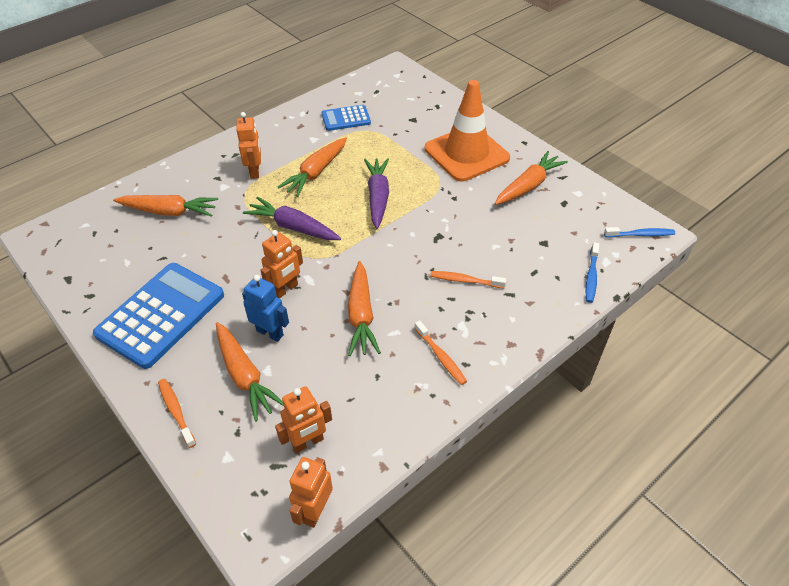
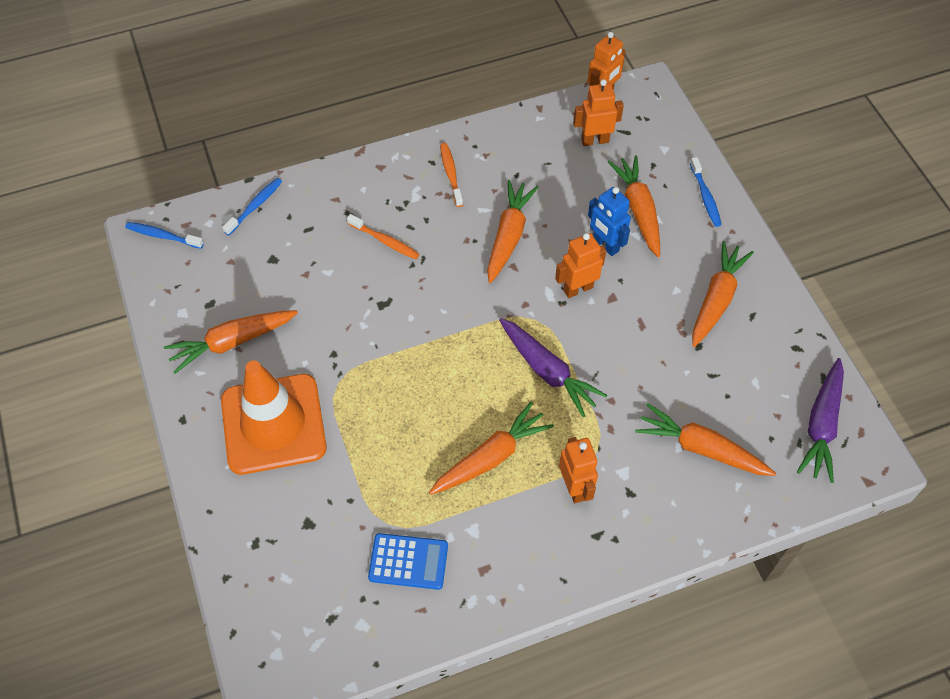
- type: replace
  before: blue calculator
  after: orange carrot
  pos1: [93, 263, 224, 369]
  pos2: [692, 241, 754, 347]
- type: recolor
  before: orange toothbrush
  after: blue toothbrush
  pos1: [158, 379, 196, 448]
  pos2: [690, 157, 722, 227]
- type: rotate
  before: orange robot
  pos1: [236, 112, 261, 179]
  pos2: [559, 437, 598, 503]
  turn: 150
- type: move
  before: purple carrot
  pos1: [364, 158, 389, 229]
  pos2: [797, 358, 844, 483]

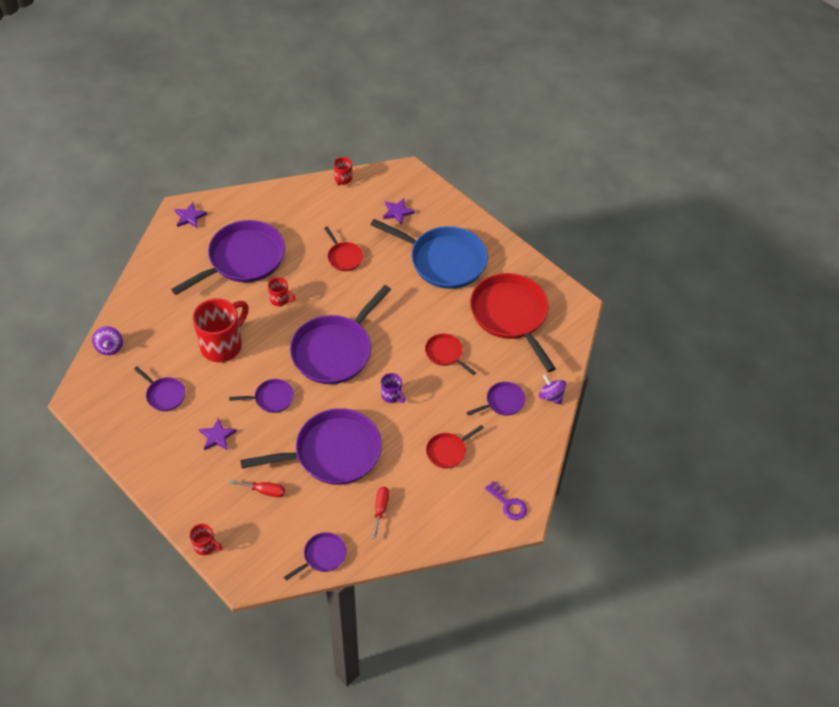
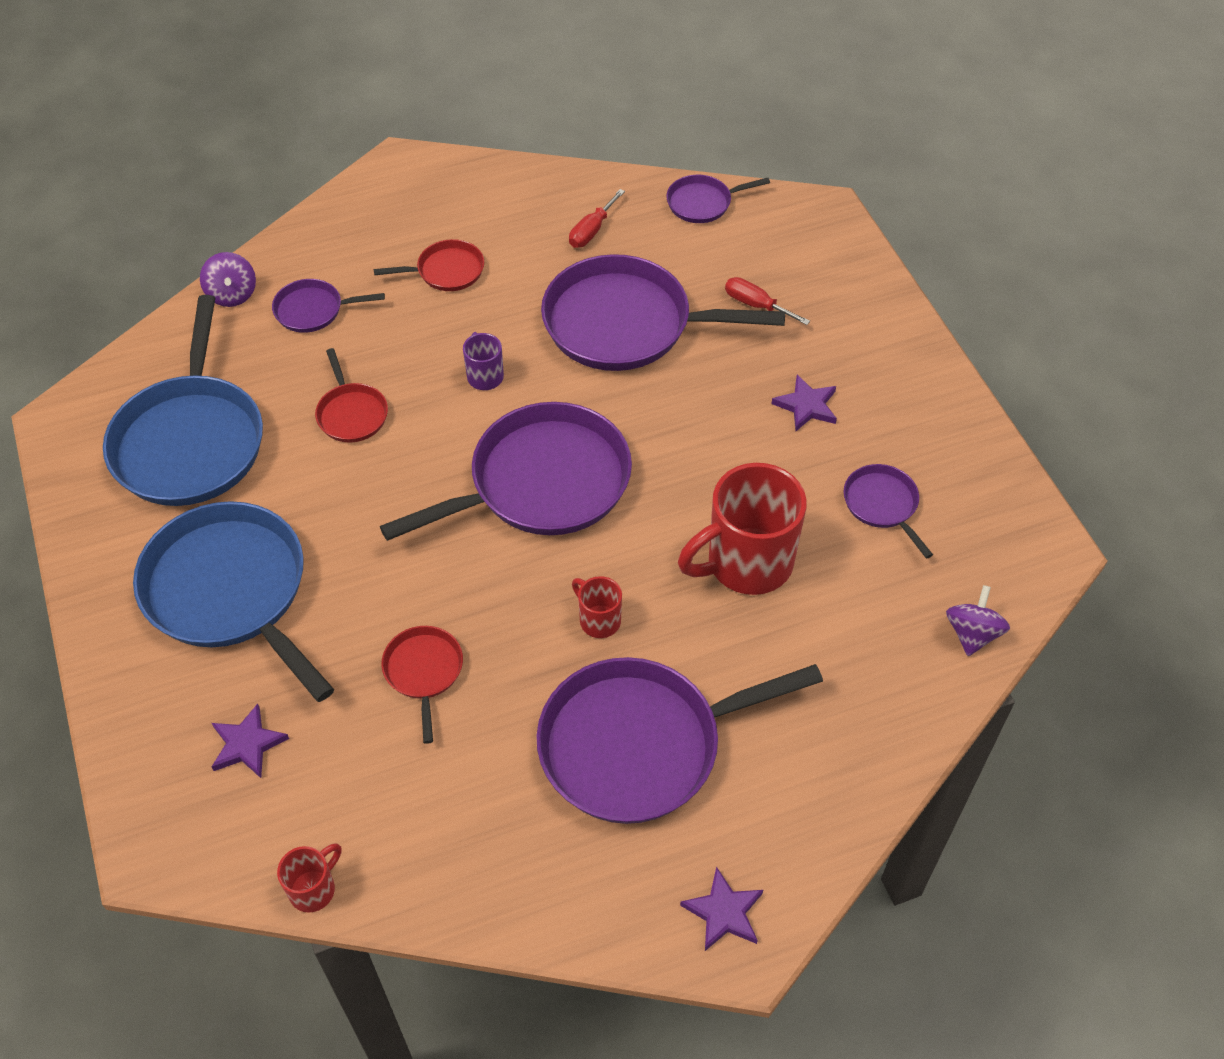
- type: delete
  before: red mug
  pos1: [189, 524, 222, 555]
- type: delete
  before: purple pan
  pos1: [229, 379, 294, 413]
- type: recolor
  before: red pan
  after: blue pan
  pos1: [470, 273, 556, 372]
  pos2: [103, 295, 263, 506]
- type: delete
  before: purple key
  pos1: [485, 481, 527, 520]

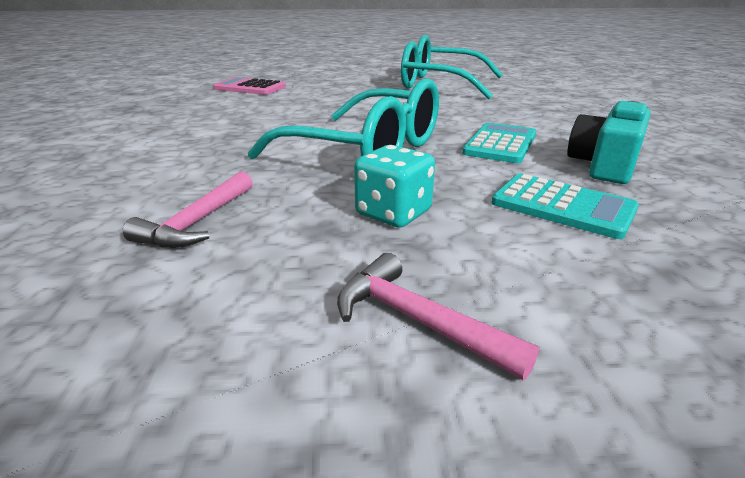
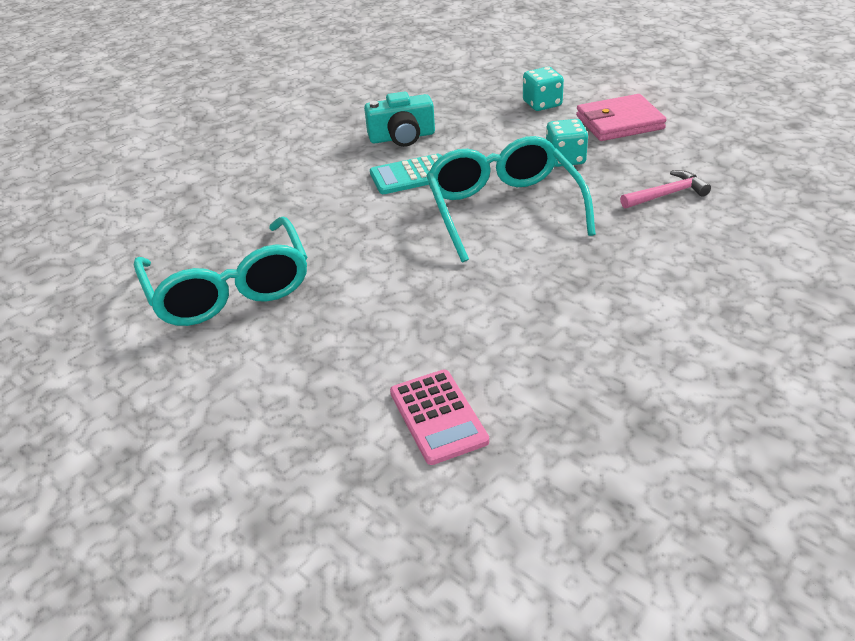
- type: replace
  before: pink hammer
  after: pink wallet
  pos1: [337, 253, 539, 380]
  pos2: [576, 94, 667, 141]
- type: delete
  before: turquoise calculator
  pos1: [491, 174, 639, 239]
- type: insert
  after: turquoise dice
  pos2: [523, 67, 564, 111]

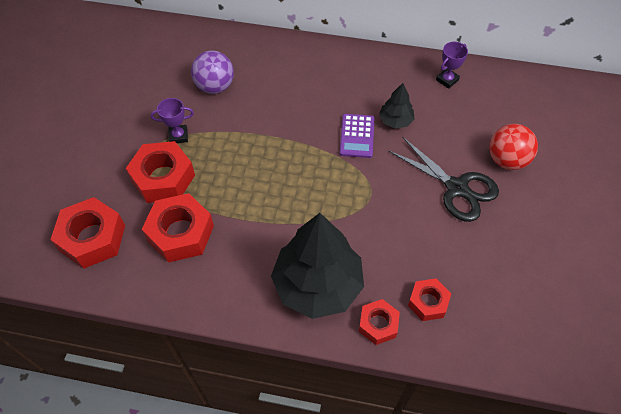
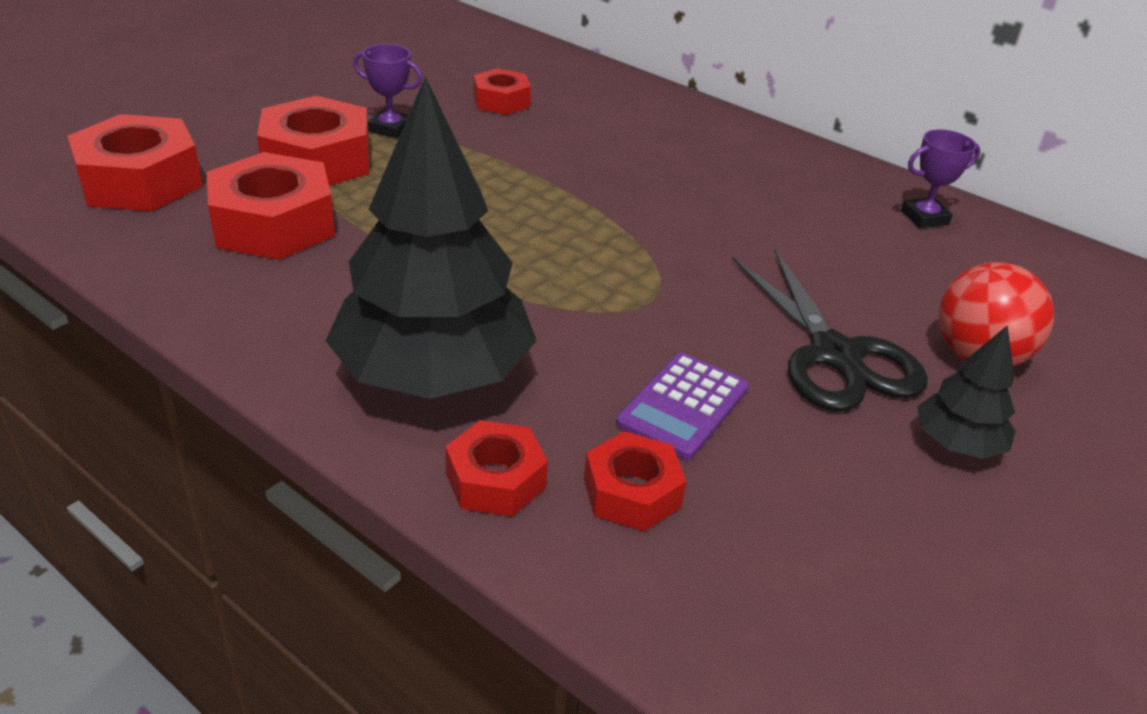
- type: replace
  before: purple ball
  after: red nut
  pos1: [191, 50, 234, 94]
  pos2: [473, 68, 531, 115]
- type: move
  before: purple calculator
  pos1: [340, 114, 374, 158]
  pos2: [616, 352, 749, 460]
- type: move
  before: black tree
  pos1: [379, 83, 415, 129]
  pos2: [917, 325, 1016, 459]

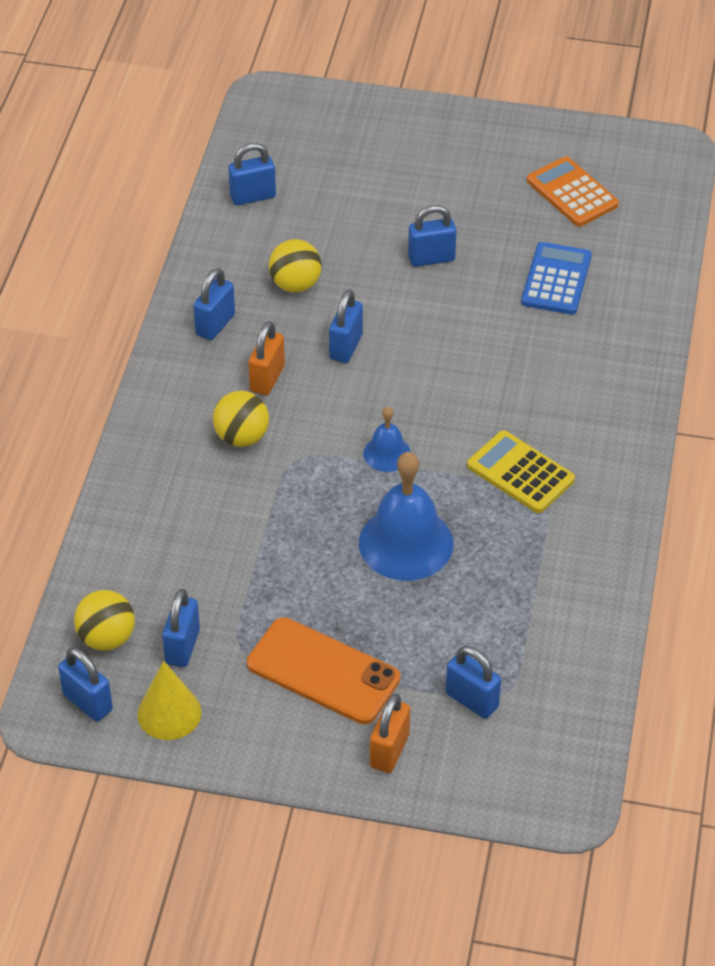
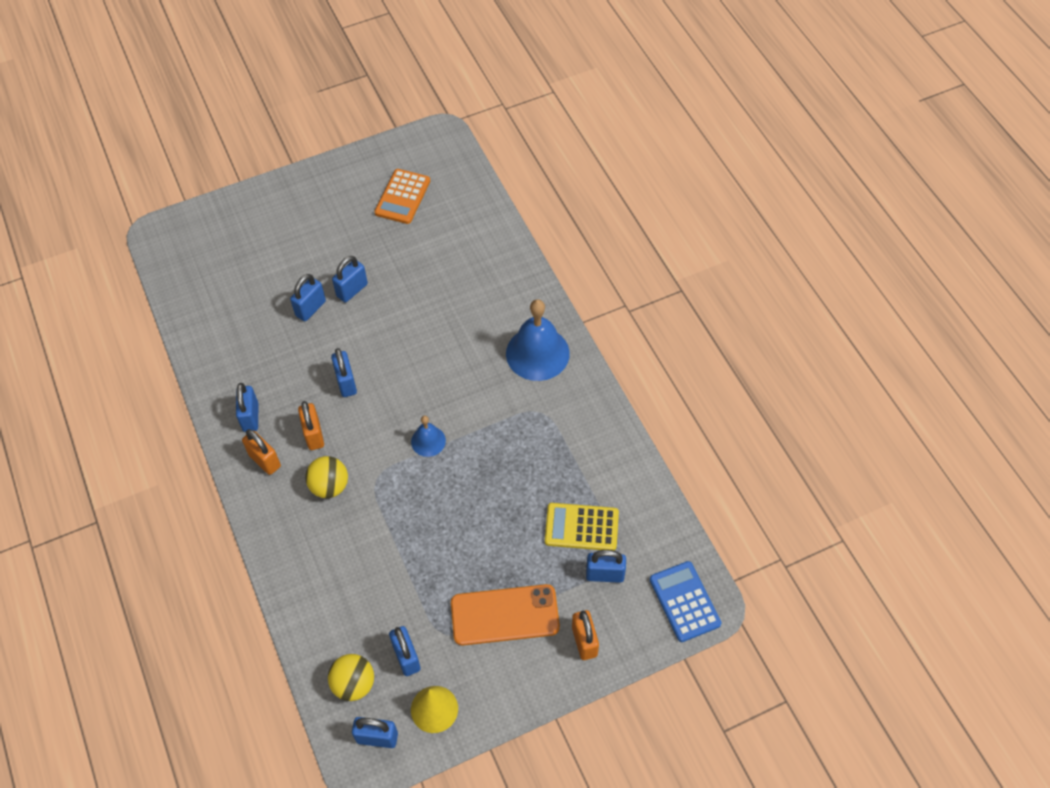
- type: move
  before: blue padlock
  pos1: [228, 143, 276, 205]
  pos2: [290, 274, 326, 321]
- type: delete
  before: yellow ball
  pos1: [269, 239, 322, 292]
- type: move
  before: blue bell
  pos1: [359, 452, 453, 581]
  pos2: [506, 299, 570, 381]
- type: move
  before: yellow calculator
  pos1: [467, 430, 575, 513]
  pos2: [545, 503, 619, 551]
- type: move
  before: blue calculator
  pos1: [521, 242, 592, 315]
  pos2: [650, 561, 722, 642]
- type: rotate
  before: orange calculator
  pos1: [527, 156, 619, 227]
  pos2: [374, 169, 430, 224]
  turn: -90
- type: insert
  after: orange padlock
  pos2: [242, 429, 281, 475]

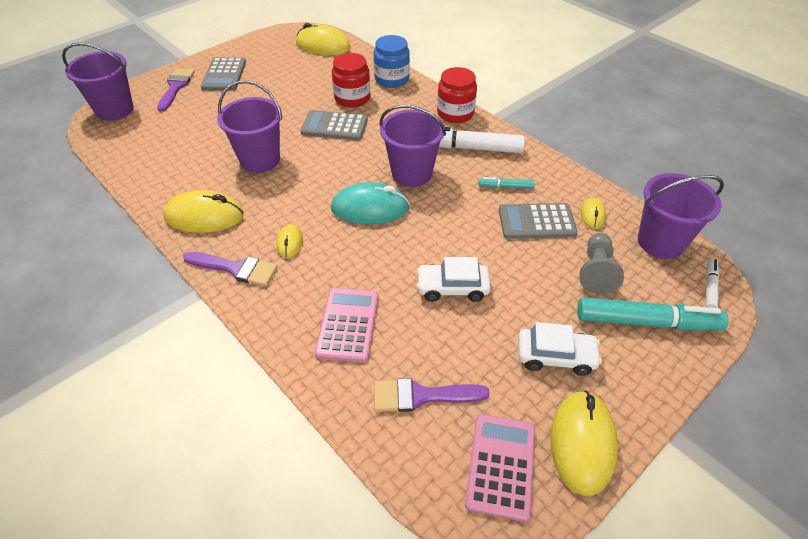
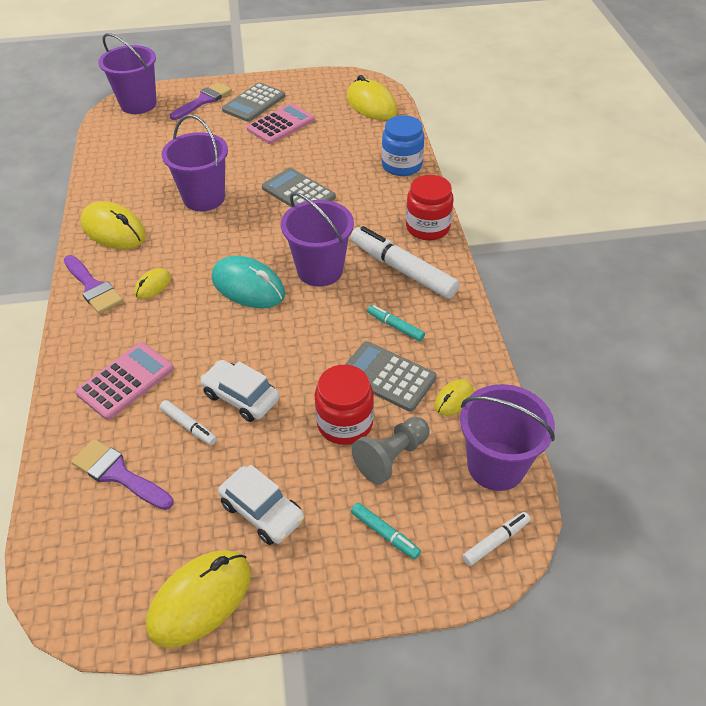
- type: move
  before: red jar
  pos1: [332, 53, 370, 107]
  pos2: [315, 365, 374, 445]
- type: move
  before: pink calculator
  pos1: [465, 414, 535, 522]
  pos2: [246, 103, 315, 144]
- type: resize
  before: turquoise marker
  pos1: [577, 297, 729, 331]
  pos2: [351, 502, 421, 559]
  scale: 0.48
- type: insert
  after: white marker
  pos2: [160, 400, 217, 445]

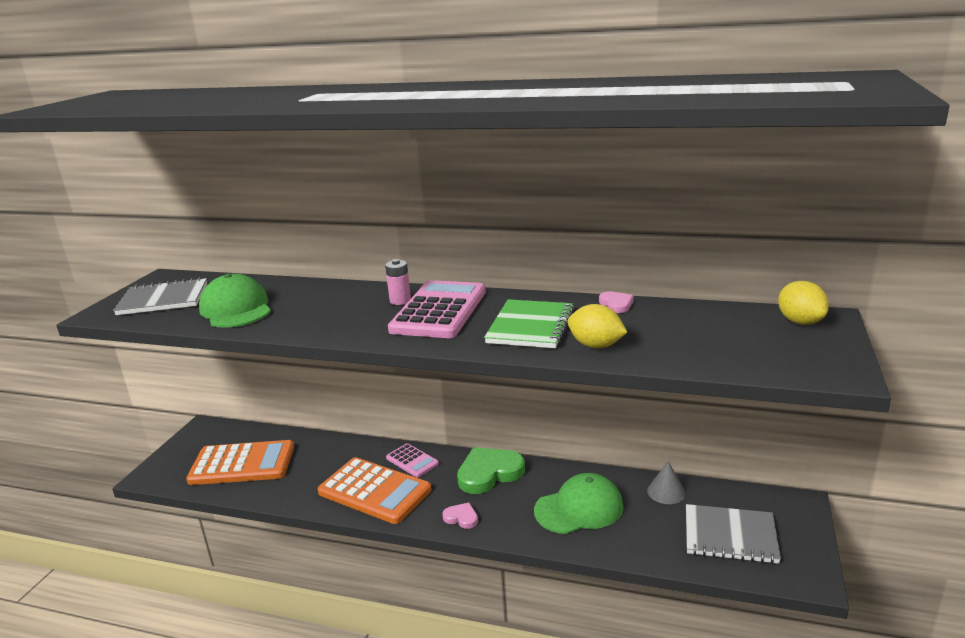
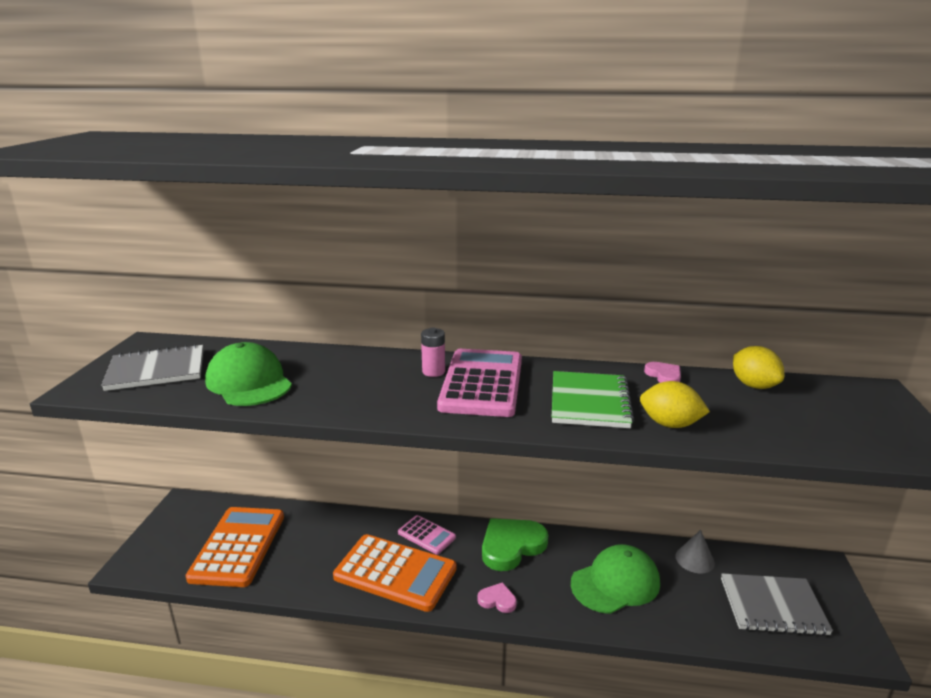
- type: rotate
  before: orange calculator
  pos1: [186, 440, 294, 485]
  pos2: [185, 507, 284, 587]
  turn: -75
- type: move
  before: yellow lemon
  pos1: [778, 281, 829, 325]
  pos2: [733, 346, 784, 389]

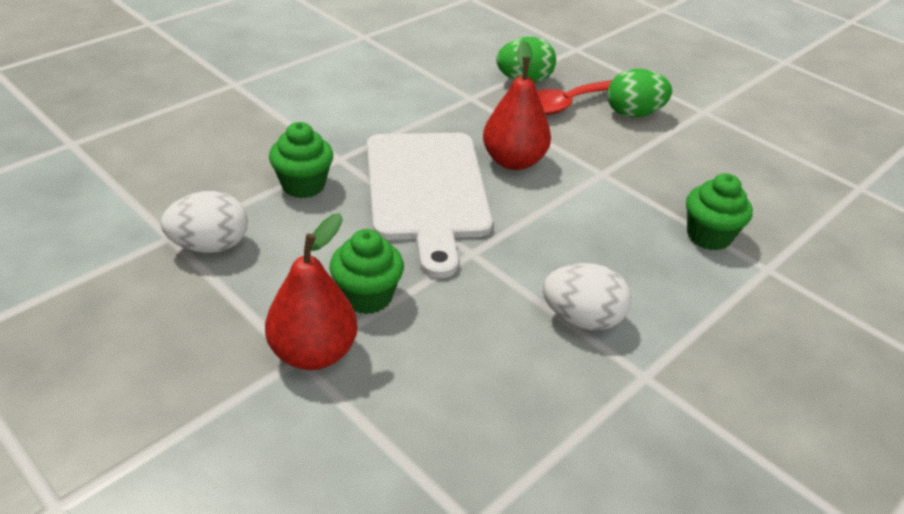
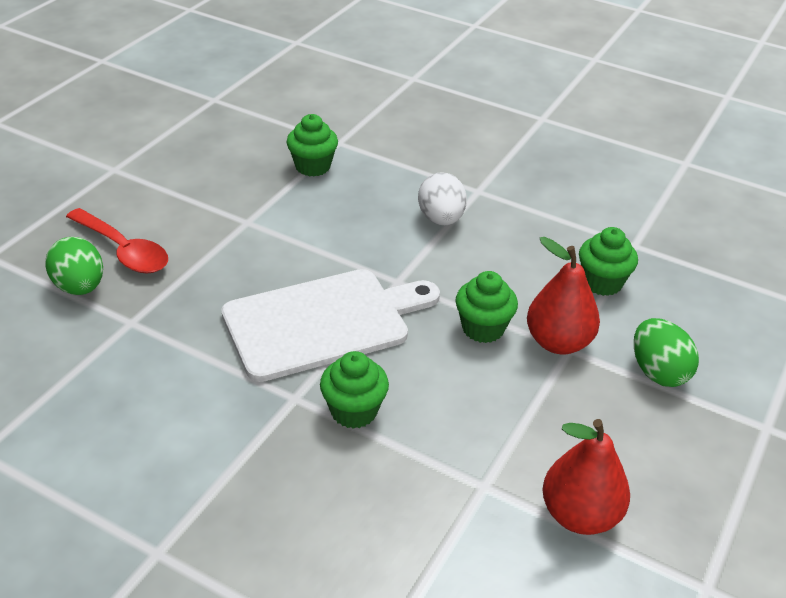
- type: delete
  before: white egg
  pos1: [161, 191, 248, 253]
- type: move
  before: red pear
  pos1: [483, 40, 551, 170]
  pos2: [543, 419, 630, 535]
- type: move
  before: green egg
  pos1: [607, 69, 672, 118]
  pos2: [634, 318, 699, 387]
- type: insert
  after: green cupcake
  pos2: [579, 227, 638, 296]

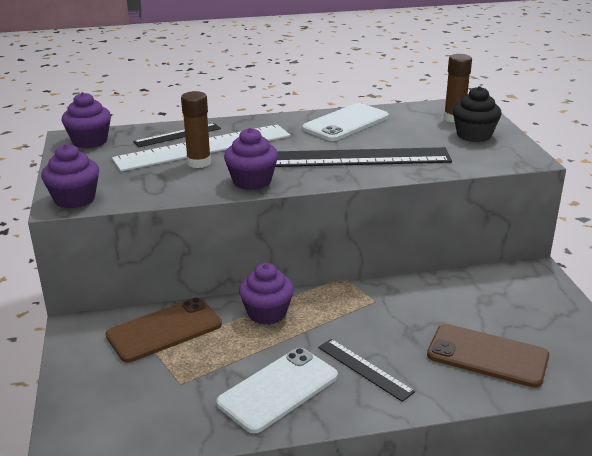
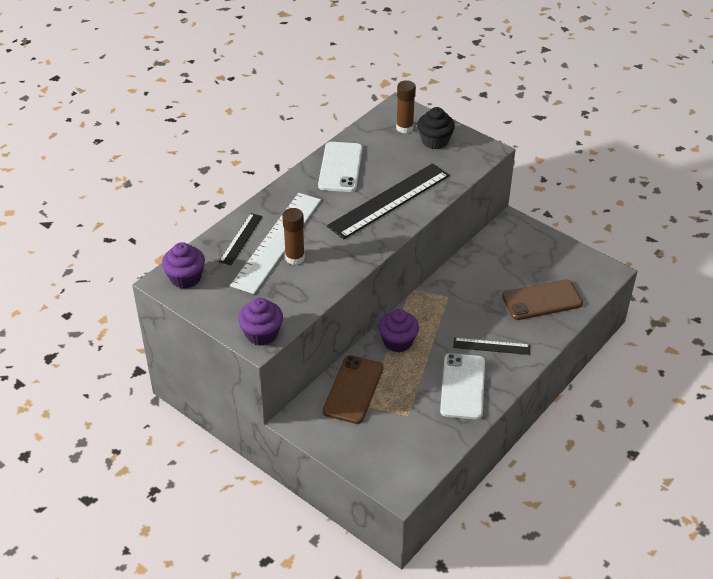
- type: delete
  before: purple cupcake
  pos1: [224, 128, 278, 190]

